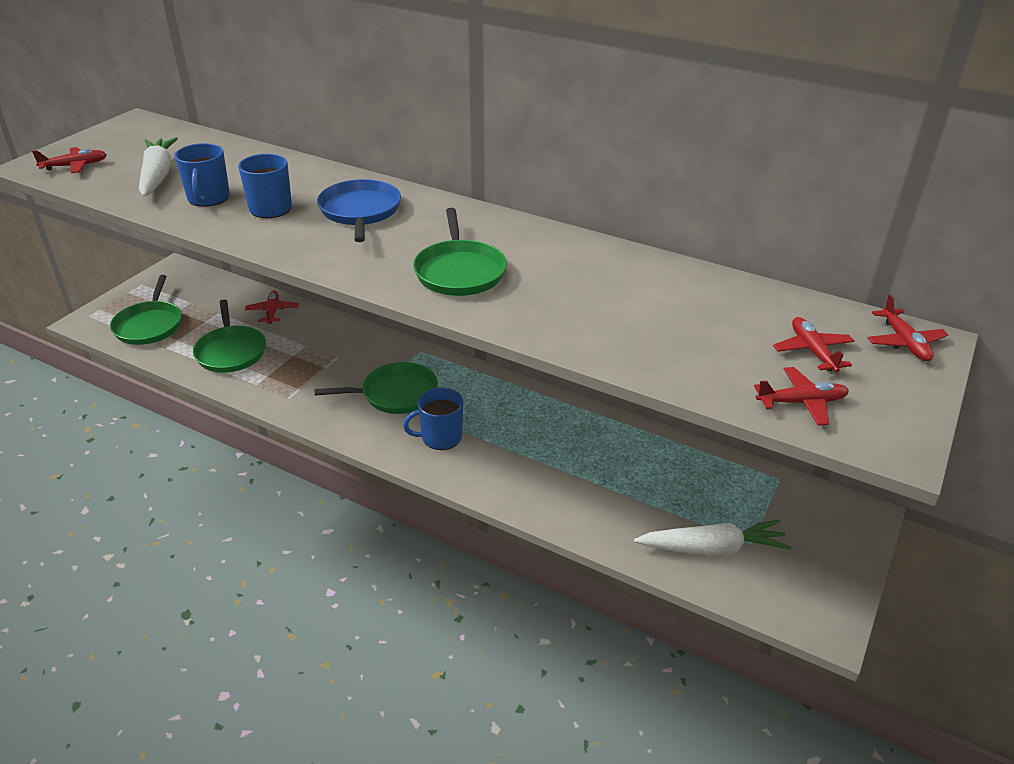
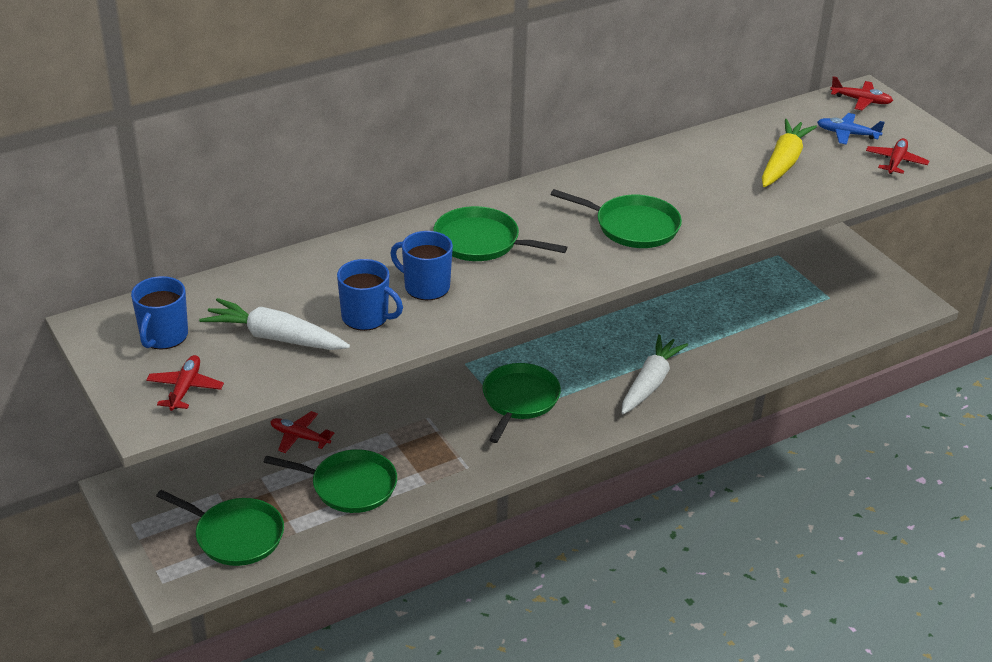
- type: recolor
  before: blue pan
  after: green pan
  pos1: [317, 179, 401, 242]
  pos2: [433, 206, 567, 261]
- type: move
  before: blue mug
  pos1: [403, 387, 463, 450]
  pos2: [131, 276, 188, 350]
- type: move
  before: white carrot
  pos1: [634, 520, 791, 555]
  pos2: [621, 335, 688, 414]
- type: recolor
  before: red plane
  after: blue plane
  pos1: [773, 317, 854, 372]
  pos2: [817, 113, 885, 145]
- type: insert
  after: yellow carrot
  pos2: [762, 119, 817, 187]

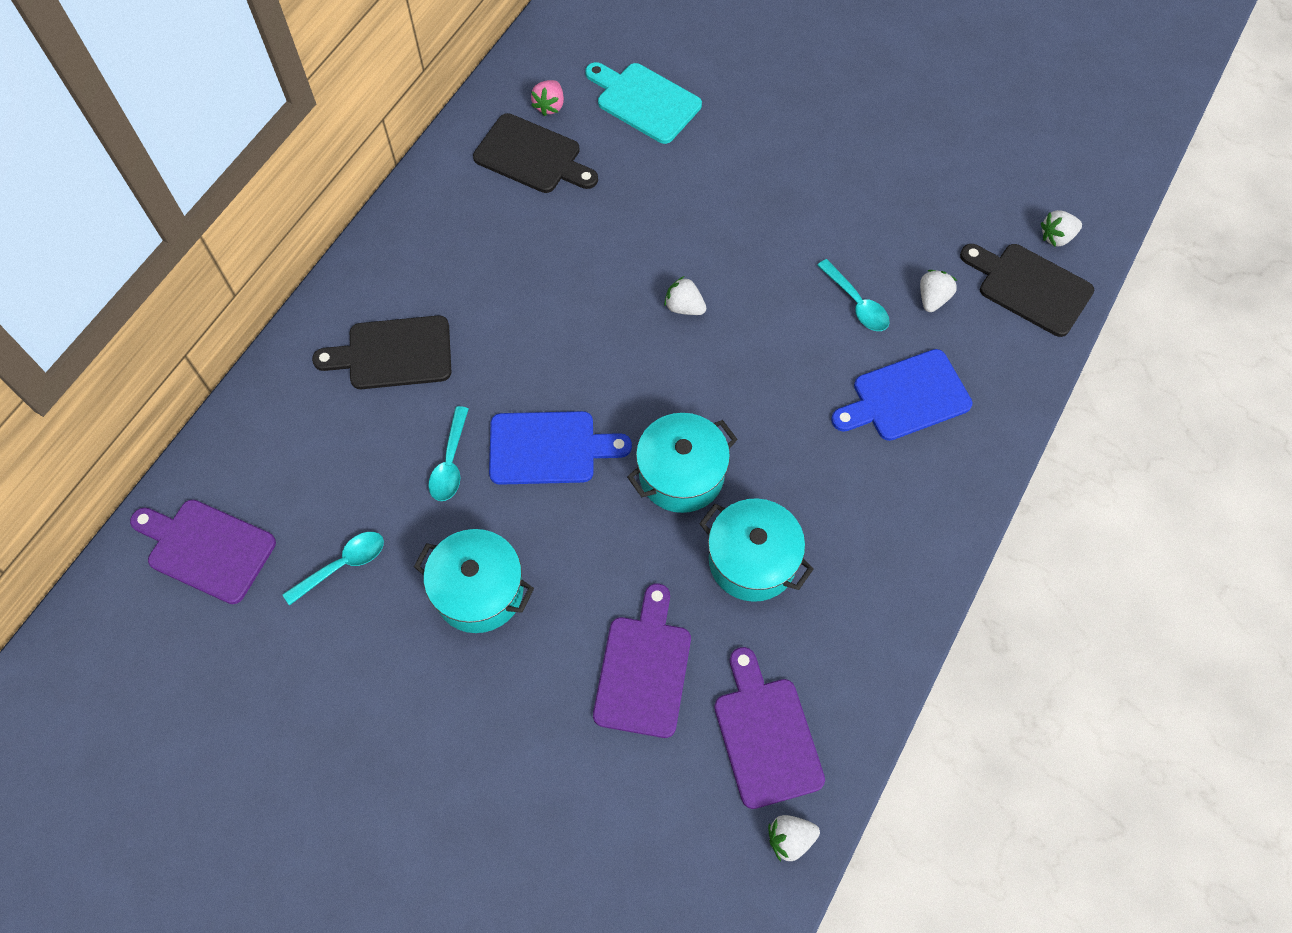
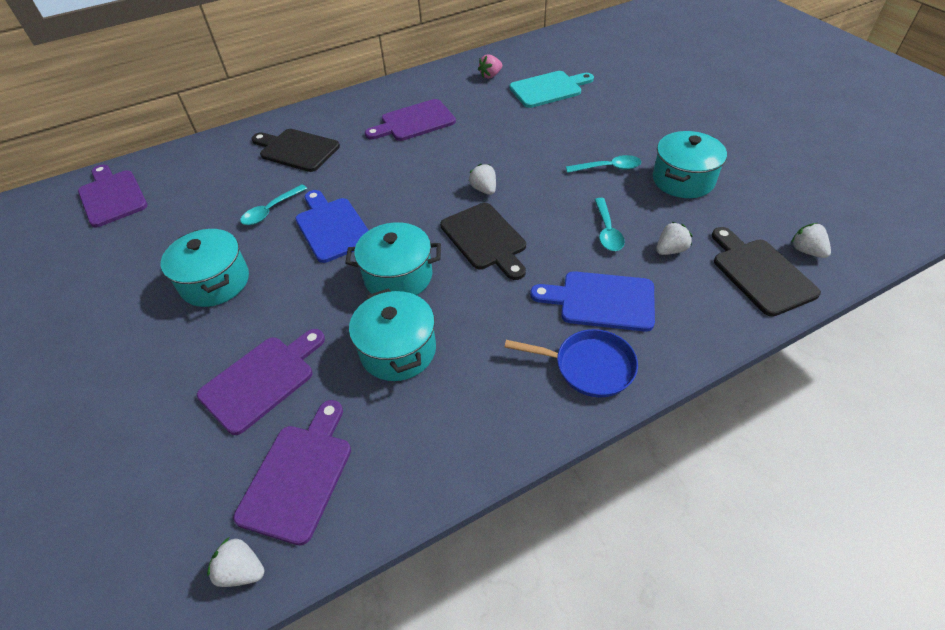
- type: move
  before: turquoise spoon
  pos1: [283, 532, 384, 606]
  pos2: [566, 155, 641, 173]
- type: move
  before: black cutting board
  pos1: [473, 113, 598, 193]
  pos2: [440, 203, 526, 280]
- type: rotate
  before: blue cutting board
  pos1: [489, 411, 632, 485]
  pos2: [295, 190, 369, 263]
  turn: -150
- type: rotate
  before: turquoise cutting board
  pos1: [585, 62, 702, 144]
  pos2: [509, 71, 594, 108]
  turn: 90
- type: rotate
  before: white strawberry
  pos1: [1041, 210, 1082, 247]
  pos2: [791, 223, 831, 258]
  turn: 45
- type: insert
  after: purple cutting board
  pos2: [365, 99, 456, 141]
- type: insert
  after: blue pan
  pos2: [504, 329, 638, 398]
- type: insert
  after: turquoise pot
  pos2: [653, 131, 727, 198]

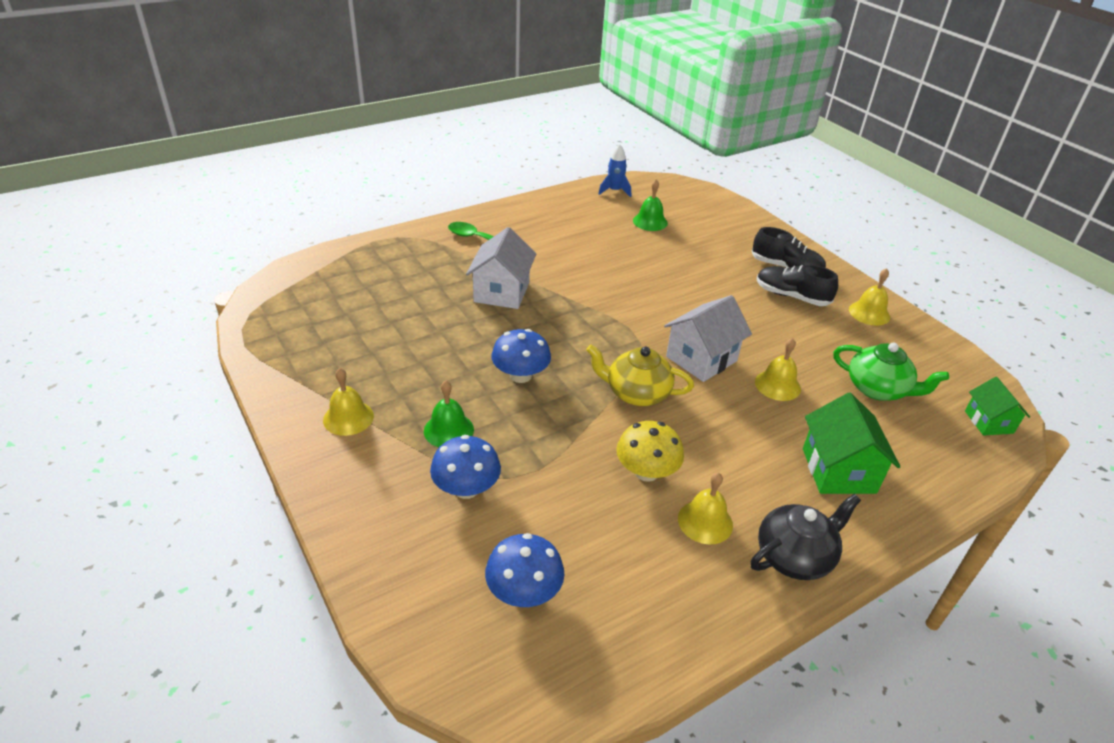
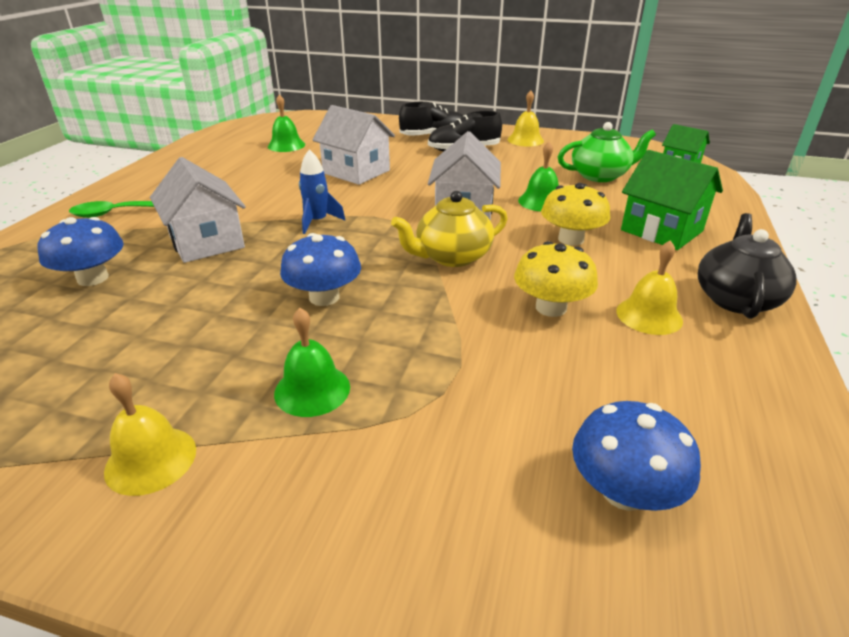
- type: move
  before: blue mushroom
  pos1: [430, 435, 501, 499]
  pos2: [38, 217, 124, 286]
- type: move
  before: blue rocket
  pos1: [598, 144, 631, 197]
  pos2: [299, 149, 346, 234]
- type: recolor
  before: yellow bell
  after: green bell
  pos1: [755, 338, 801, 401]
  pos2: [518, 142, 559, 212]
- type: insert
  after: white house
  pos2: [312, 105, 395, 185]
- type: insert
  after: yellow mushroom
  pos2: [541, 183, 610, 246]

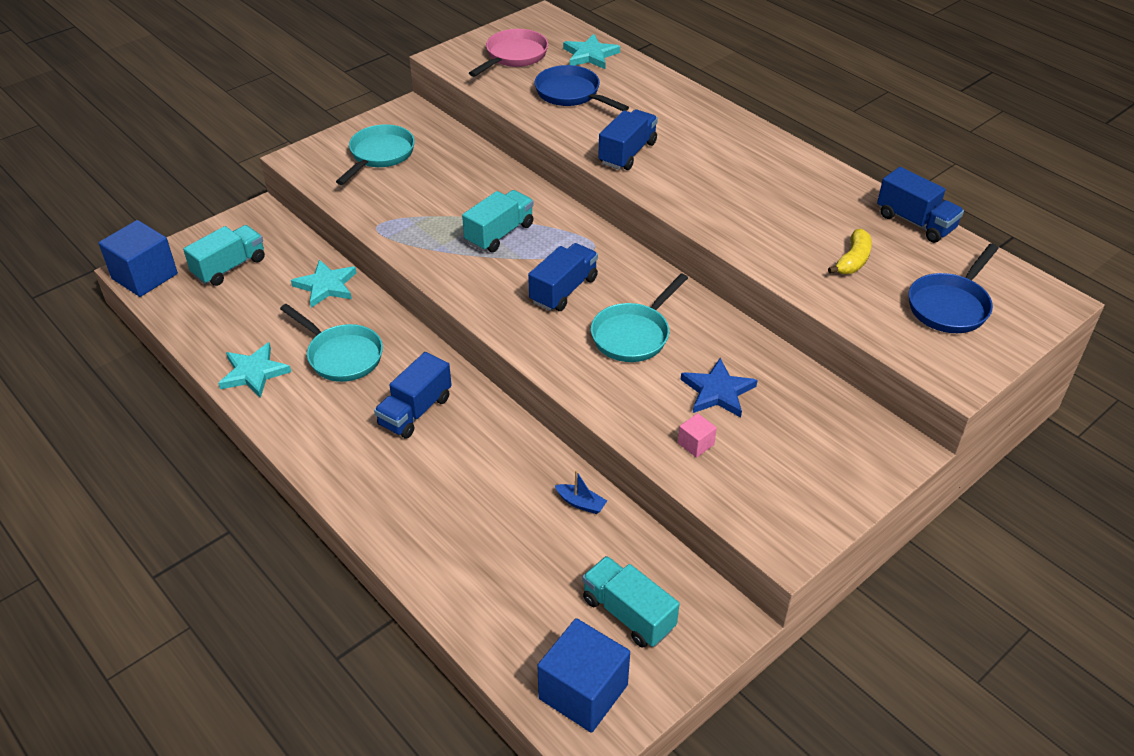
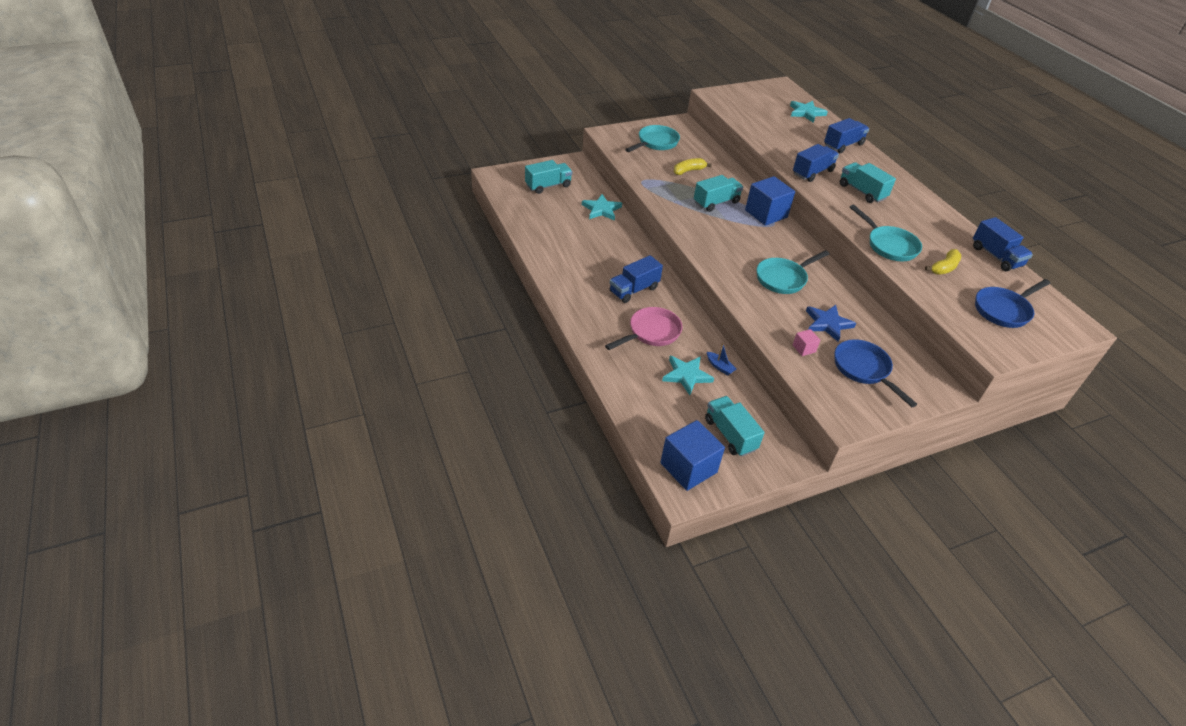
- type: move
  before: blue cube
  pos1: [99, 220, 178, 297]
  pos2: [745, 176, 795, 226]
- type: move
  before: turquoise star
  pos1: [218, 342, 291, 398]
  pos2: [662, 356, 714, 395]
- type: move
  before: turquoise pan
  pos1: [280, 304, 383, 382]
  pos2: [850, 205, 922, 261]
- type: move
  before: pink pan
  pos1: [469, 29, 548, 77]
  pos2: [605, 307, 682, 350]
- type: move
  before: blue truck
  pos1: [528, 243, 598, 311]
  pos2: [824, 118, 869, 153]
- type: move
  before: blue pan
  pos1: [535, 65, 629, 111]
  pos2: [834, 339, 917, 407]
- type: insert
  after: yellow banana
  pos2: [674, 158, 712, 175]
- type: insert
  after: turquoise truck
  pos2: [840, 162, 896, 203]

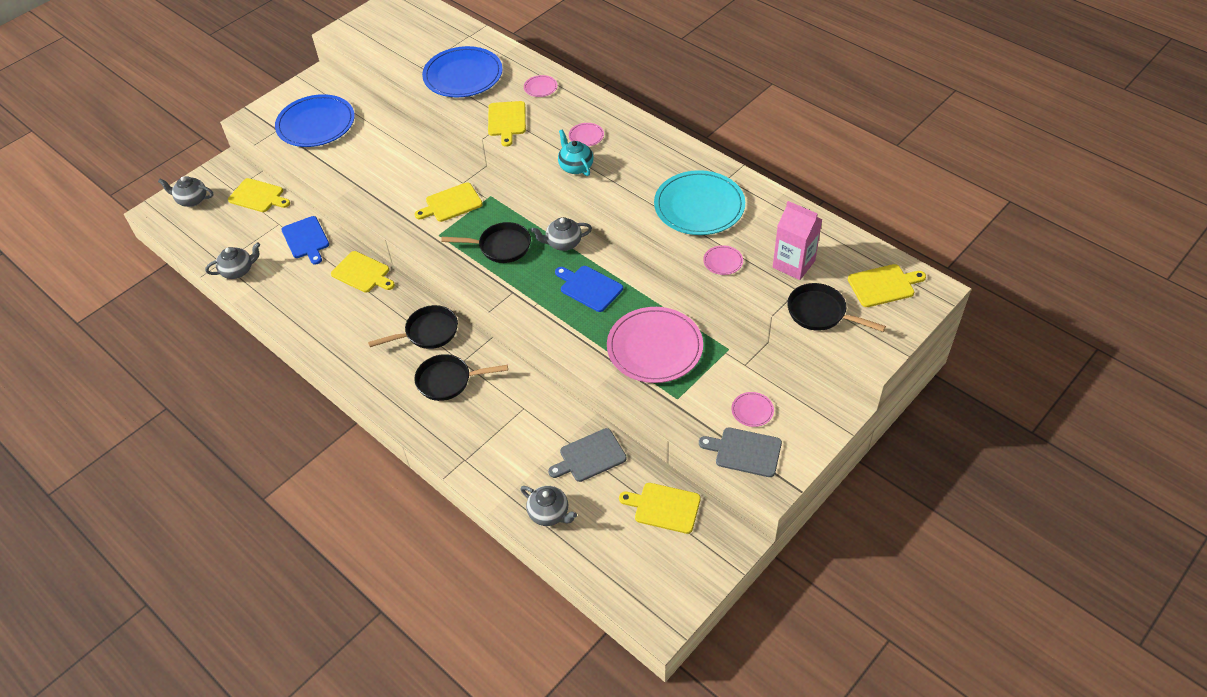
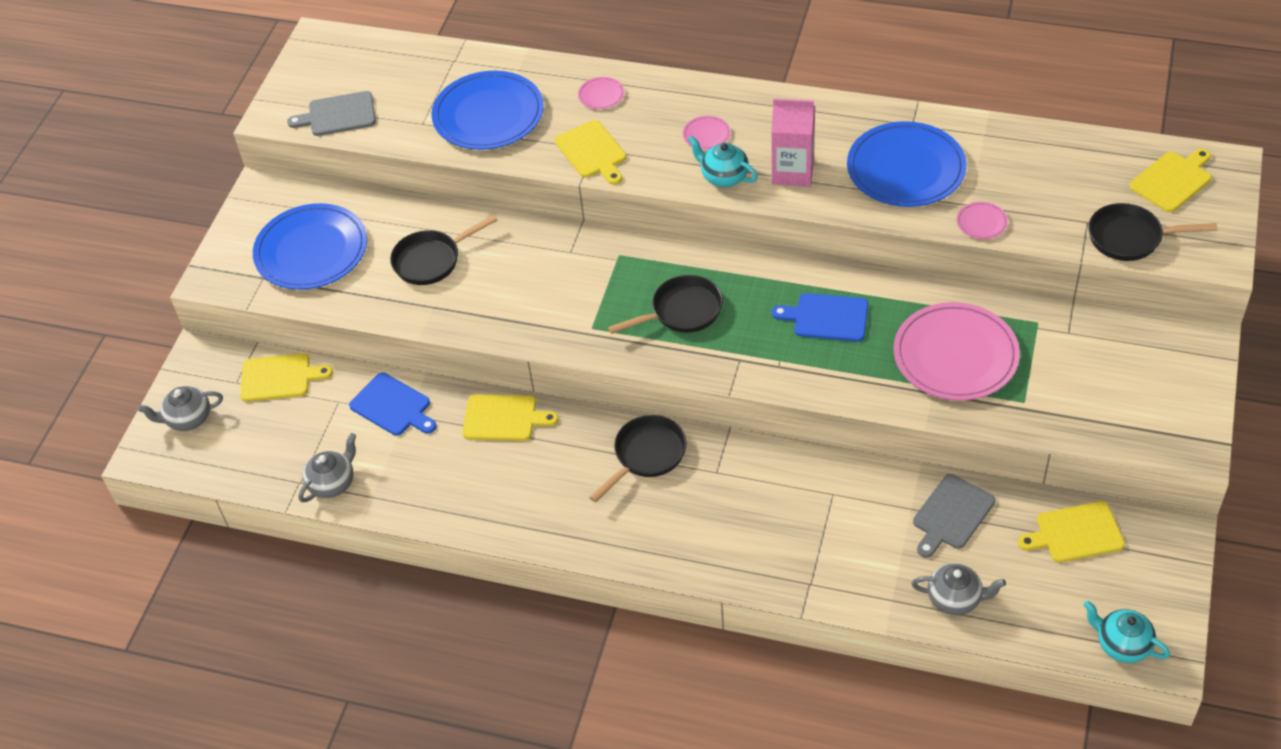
- type: move
  before: black pan
  pos1: [414, 354, 508, 401]
  pos2: [390, 215, 498, 285]
- type: delete
  before: yellow cutting board
  pos1: [415, 182, 483, 222]
- type: delete
  before: grey teapot
  pos1: [531, 217, 592, 251]
- type: recolor
  before: turquoise plate
  after: blue plate
  pos1: [654, 170, 745, 235]
  pos2: [847, 121, 966, 207]
- type: move
  before: grey cutting board
  pos1: [699, 427, 782, 477]
  pos2: [287, 91, 376, 136]
- type: delete
  before: pink plate
  pos1: [732, 392, 774, 427]
- type: move
  before: pink carton
  pos1: [773, 201, 822, 280]
  pos2: [771, 98, 815, 187]
- type: insert
  after: turquoise teapot
  pos2: [1084, 600, 1170, 663]

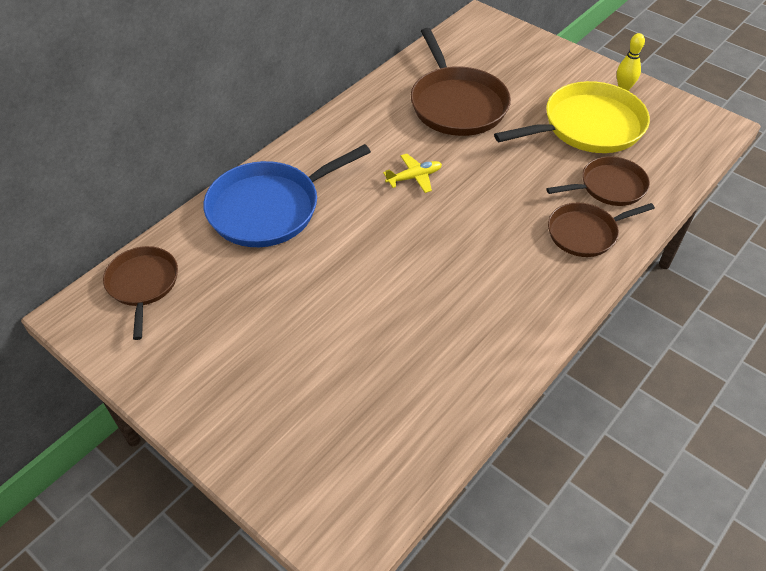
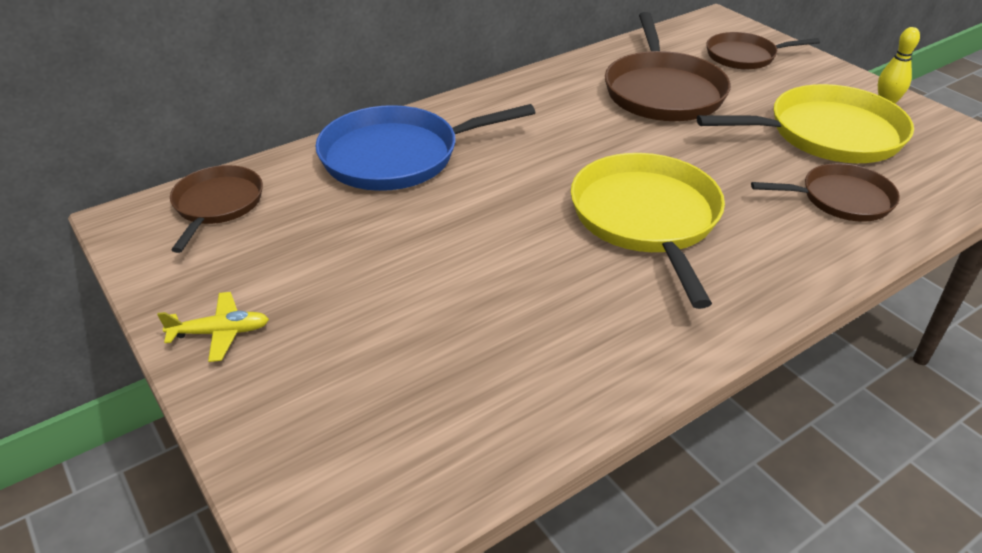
- type: move
  before: yellow plane
  pos1: [383, 154, 442, 193]
  pos2: [157, 292, 269, 362]
- type: move
  before: brown pan
  pos1: [548, 203, 655, 257]
  pos2: [706, 32, 820, 70]
- type: insert
  after: yellow pan
  pos2: [571, 153, 725, 309]

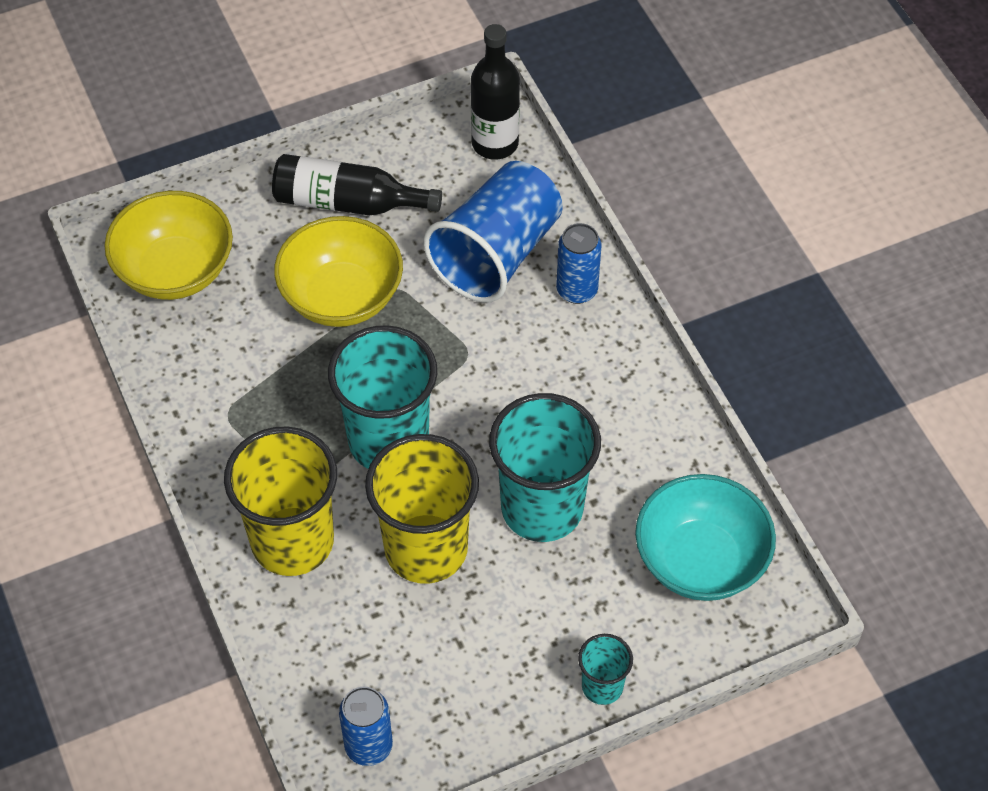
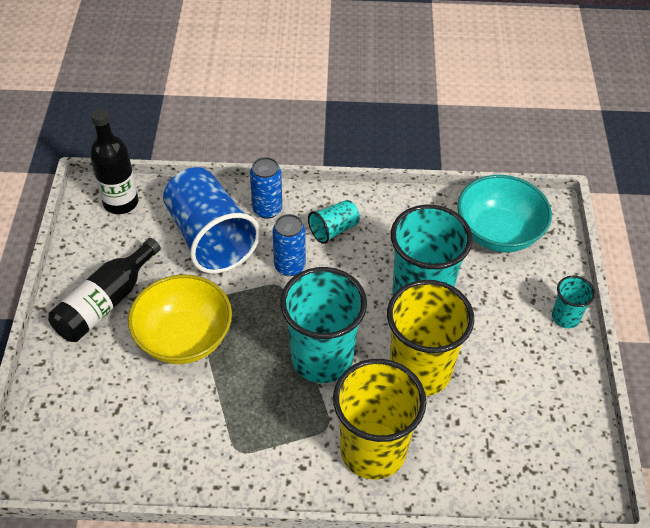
- type: delete
  before: yellow bowl
  pos1: [104, 191, 233, 300]
- type: move
  before: blue can
  pos1: [339, 687, 393, 766]
  pos2: [273, 214, 306, 276]
- type: insert
  after: turquoise cup
  pos2: [308, 200, 360, 244]

